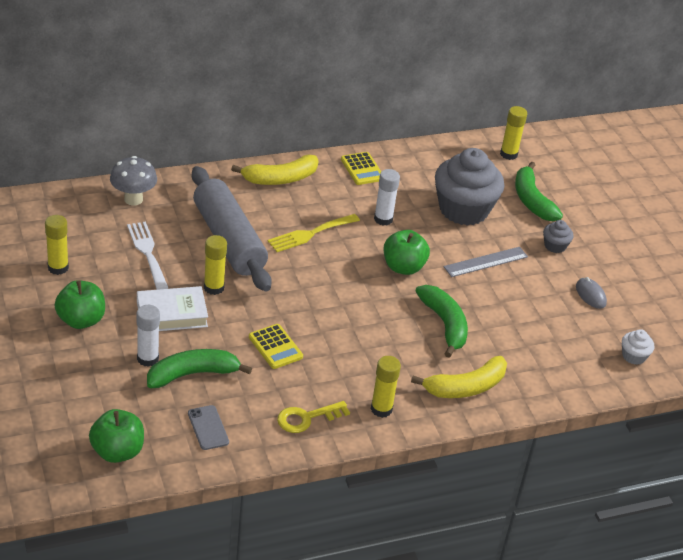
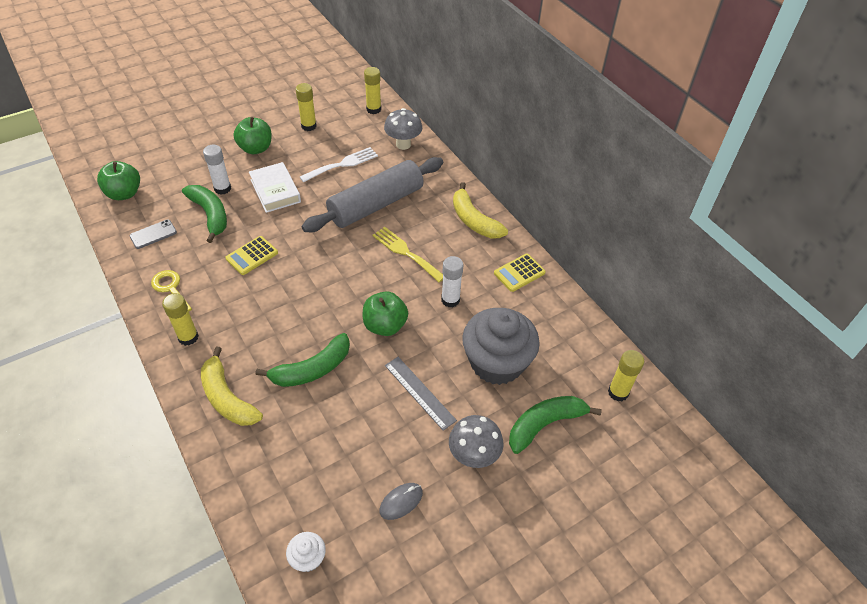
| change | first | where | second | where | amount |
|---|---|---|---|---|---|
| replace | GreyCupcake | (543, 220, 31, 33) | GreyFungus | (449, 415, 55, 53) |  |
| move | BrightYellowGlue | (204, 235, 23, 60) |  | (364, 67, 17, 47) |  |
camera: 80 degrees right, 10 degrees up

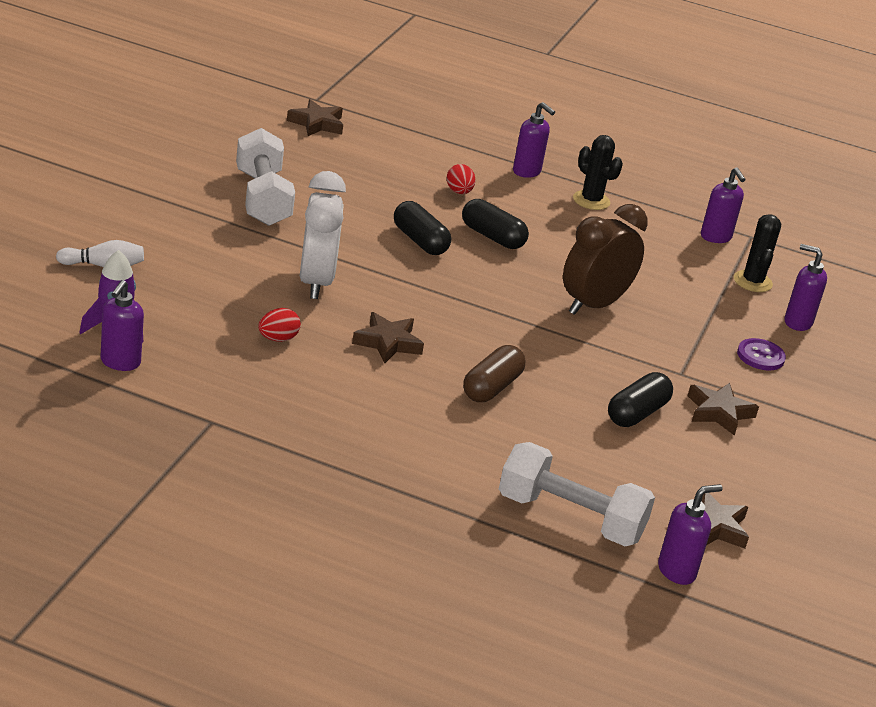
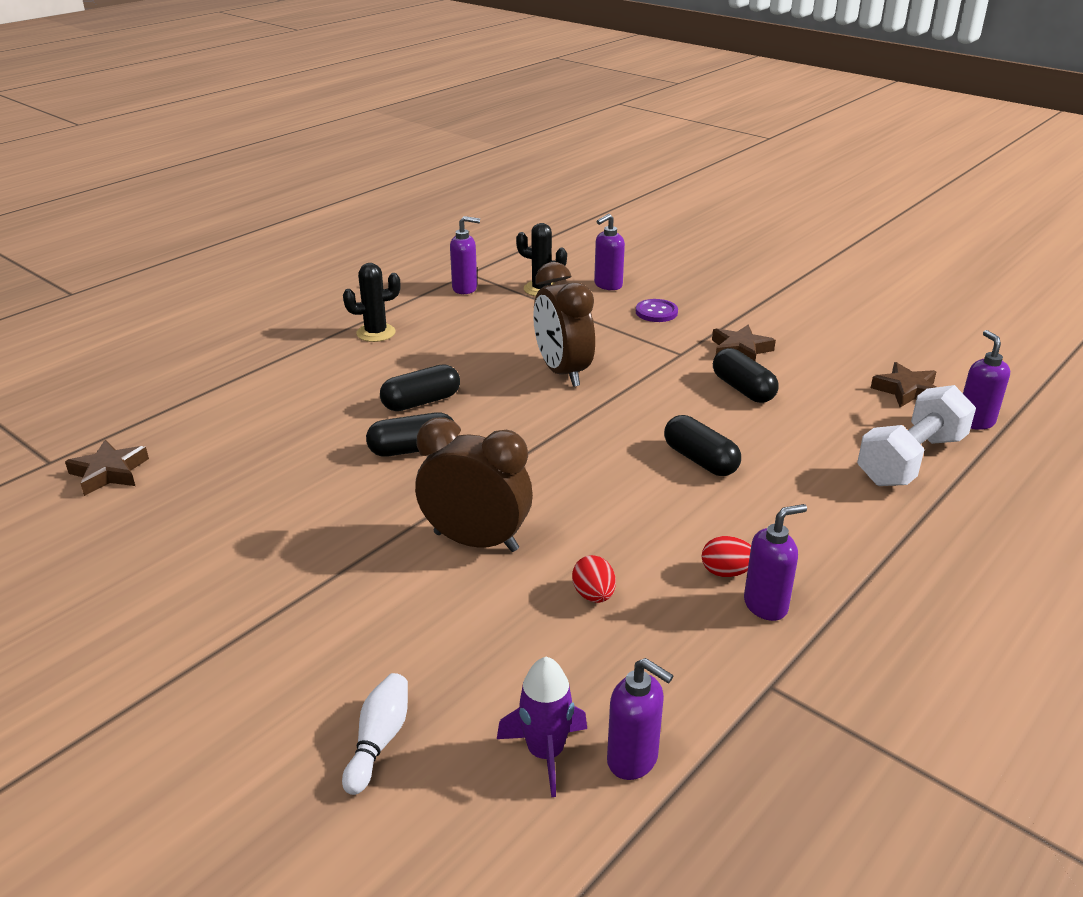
| change | first | where | second | where | amount |
|---|---|---|---|---|---|
| move | PurpleSoapDispenser | (513, 102, 42, 76) |  | (744, 504, 63, 117) |  |
| delete | PureWhiteDumbbell | (236, 128, 59, 98) |  |  |  |
| move | RedToyEgg | (447, 164, 29, 30) |  | (702, 536, 49, 41) |  |
| recolor | PureWhiteBedsideClock | (300, 171, 46, 128) | BrownBedsideClock | (415, 417, 118, 135) |  |
| delete | BrownFivePointedStar | (352, 312, 72, 51) |  |  |  |
| recolor | BrownPillShape | (463, 345, 62, 57) | JetBlackPillShape | (664, 415, 77, 61) |  |
camera: 65 degrees left, 0 degrees up

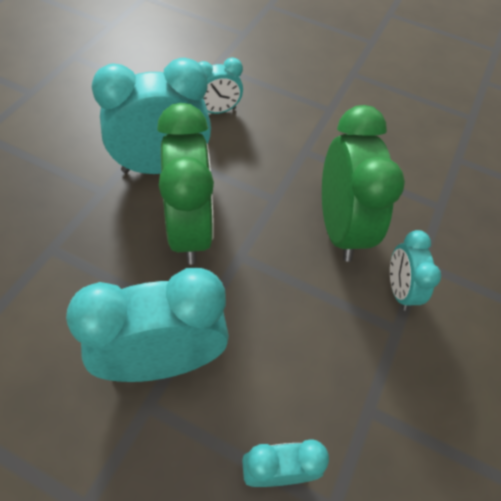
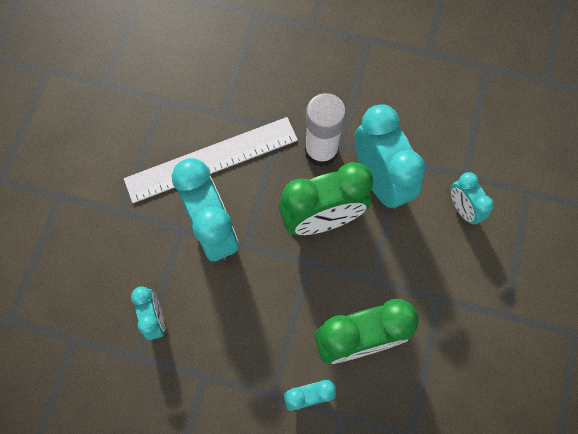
| change | first | where | second | where | amount |
|---|---|---|---|---|---|
| insert |  |  | PureWhiteGlue | (305, 93, 41, 74) |  |
| insert |  |  | PureWhiteRuler | (124, 117, 174, 86) |  |
camera: 85 degrees right, 15 degrees up

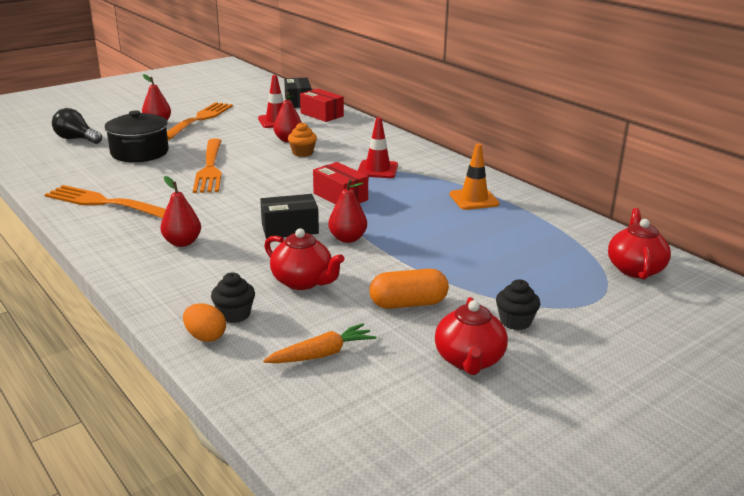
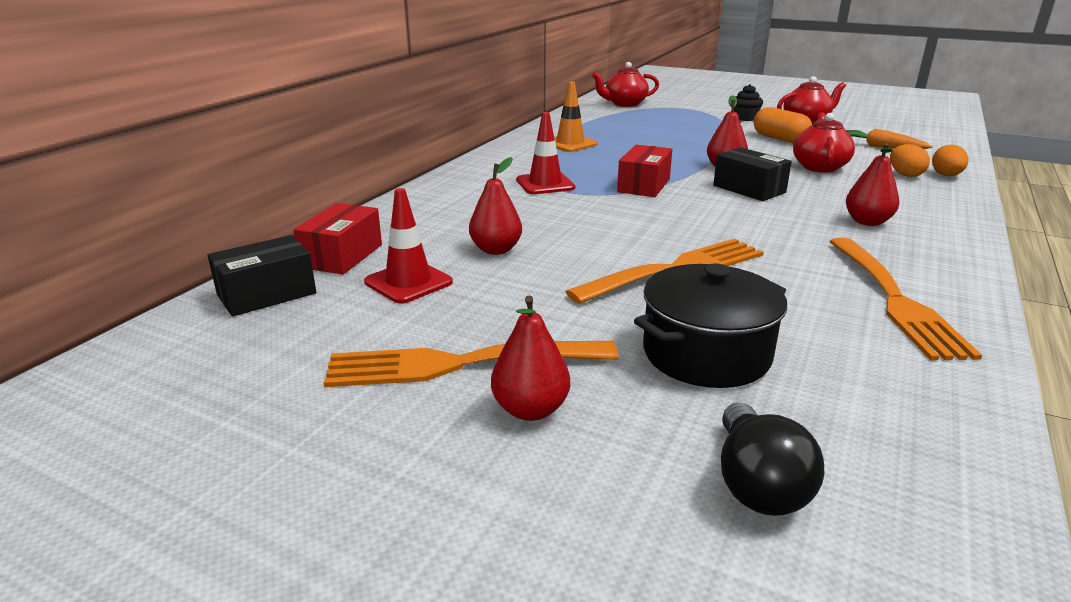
| change | first | where | second | where | amount |
|---|---|---|---|---|---|
| delete | OrangeColouredCupcake | (288, 122, 29, 35) |  |  |  |
| replace | JetBlackCupcake | (211, 272, 44, 51) | OrangeColouredToyEgg | (890, 144, 40, 33) |  |
camera: 115 degrees left, 0 degrees up

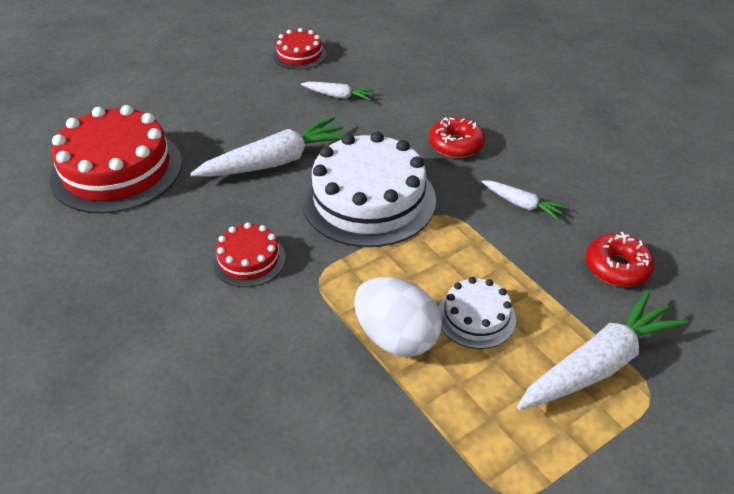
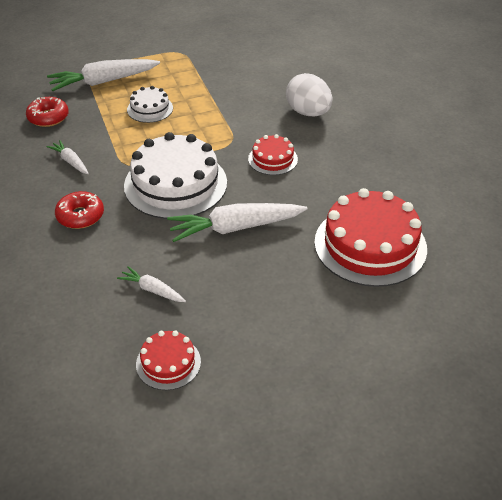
| change | first | where | second | where | amount |
|---|---|---|---|---|---|
| move | PureWhiteToyEgg | (354, 277, 88, 80) |  | (286, 73, 46, 43) |  |
camera: 165 degrees left, 0 degrees up

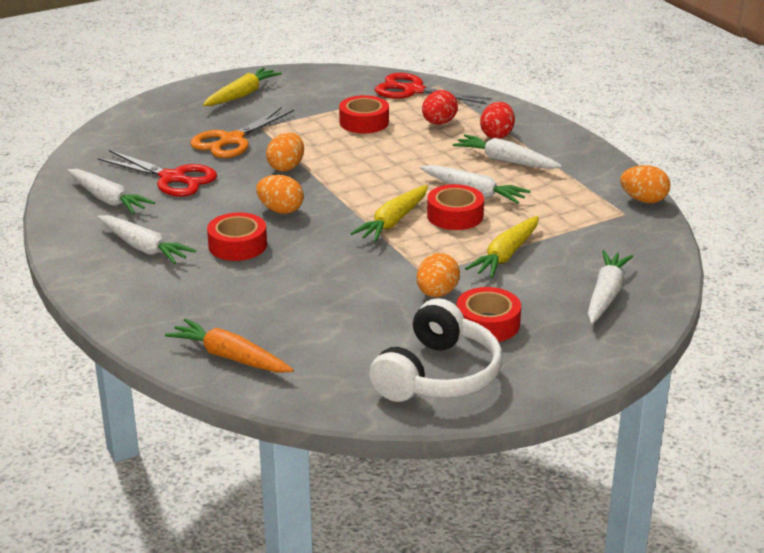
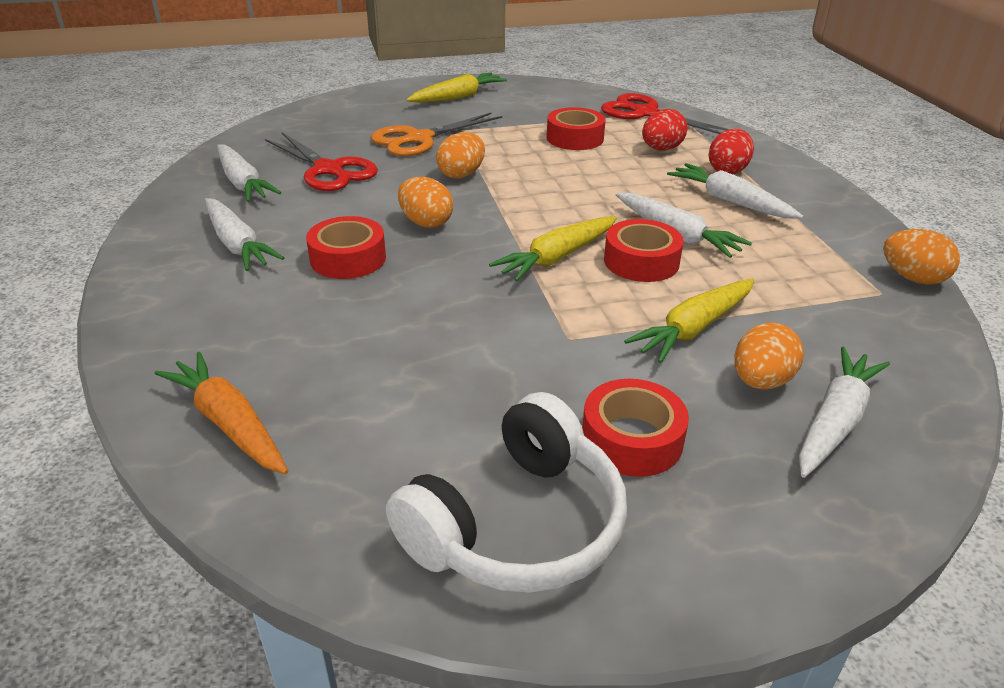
| change | first | where | second | where | amount |
|---|---|---|---|---|---|
| move | OrangeColouredToyEgg | (417, 253, 43, 44) |  | (734, 322, 70, 68) |  |
camera: 15 degrees right, 5 degrees up

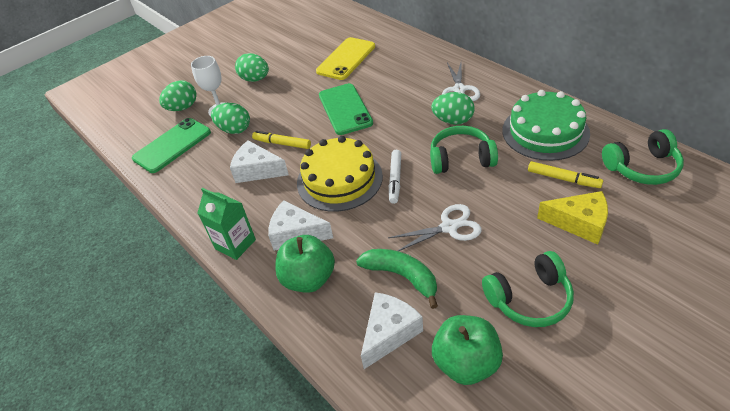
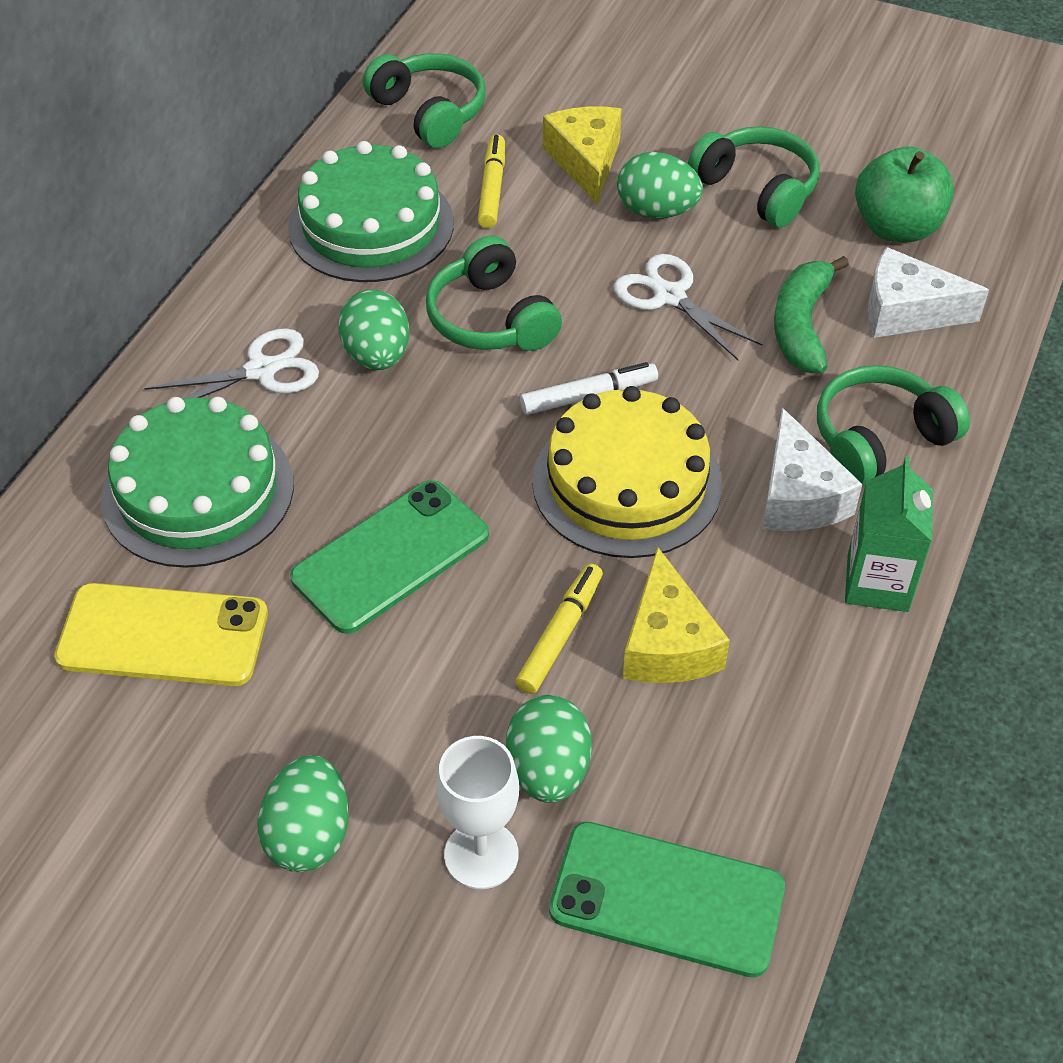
| change | first | where | second | where | amount |
|---|---|---|---|---|---|
| move | EmeraldToyEgg | (159, 80, 38, 31) |  | (617, 152, 86, 67) |  |
| rotate | BrightYellowMarker | (252, 131, 59, 18) |  | (515, 564, 88, 130) | 150 degrees counterclockwise |
| recolor | PureWhitePieceOfCheese | (230, 140, 59, 43) | BrightYellowPieceOfCheese | (623, 547, 107, 136) |  |
| replace | EmeraldAppleFruit | (275, 235, 60, 58) | EmeraldHeadset | (817, 365, 153, 121) |  |
| insert |  |  | EmeraldCake | (101, 397, 193, 171) |  |
camera: 120 degrees left, 5 degrees up

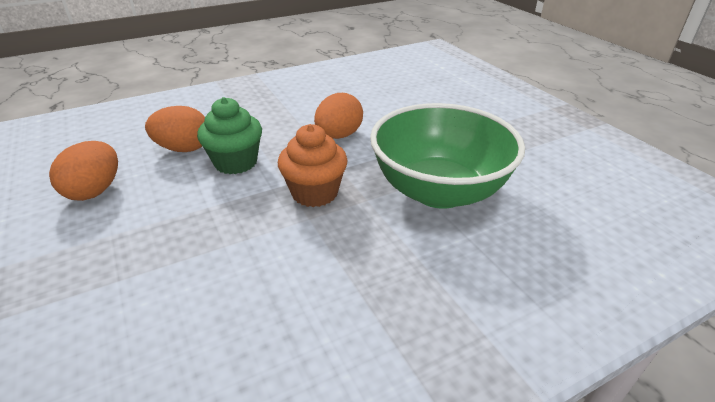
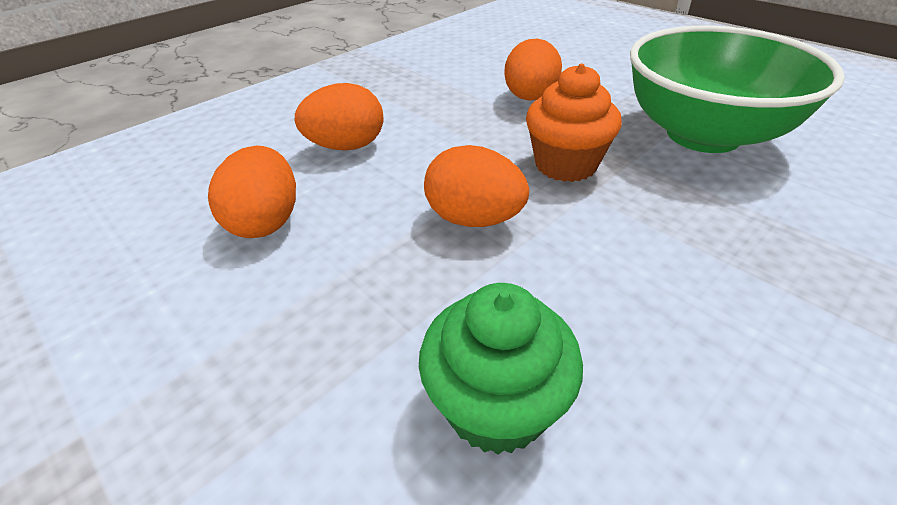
| change | first | where | second | where | amount |
|---|---|---|---|---|---|
| move | EmeraldCupcake | (197, 97, 65, 77) |  | (419, 283, 164, 172) |  |
| insert |  |  | OrangeColouredToyEgg | (424, 145, 105, 82) |  |
camera: 15 degrees left, 5 degrees up

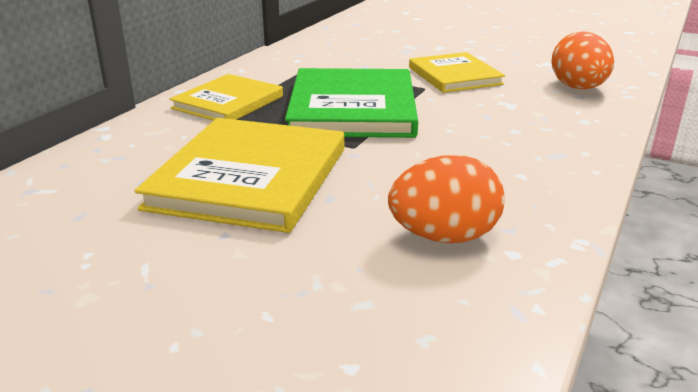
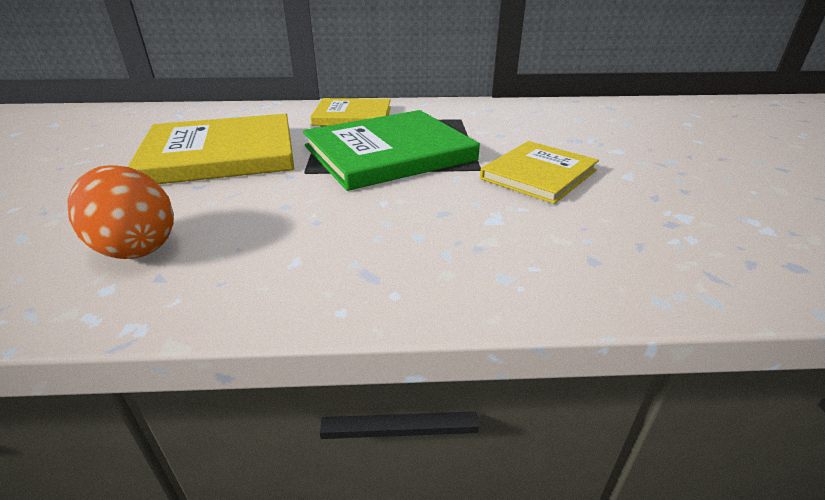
| change | first | where | second | where | amount |
|---|---|---|---|---|---|
| delete | OrangeColouredToyEgg | (551, 31, 63, 59) |  |  |  |
camera: 60 degrees right, 5 degrees up

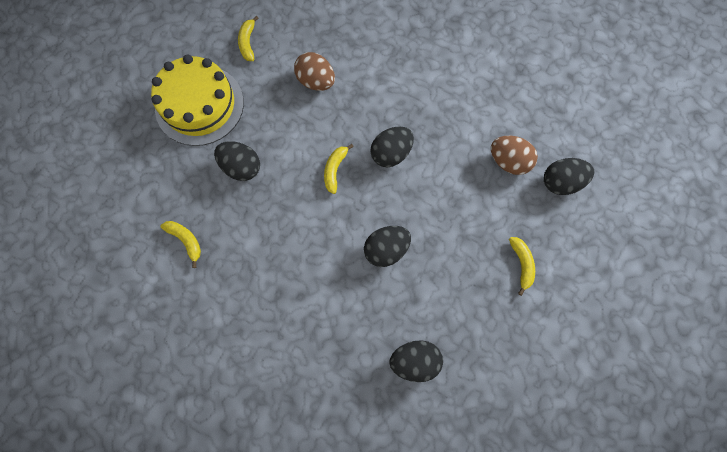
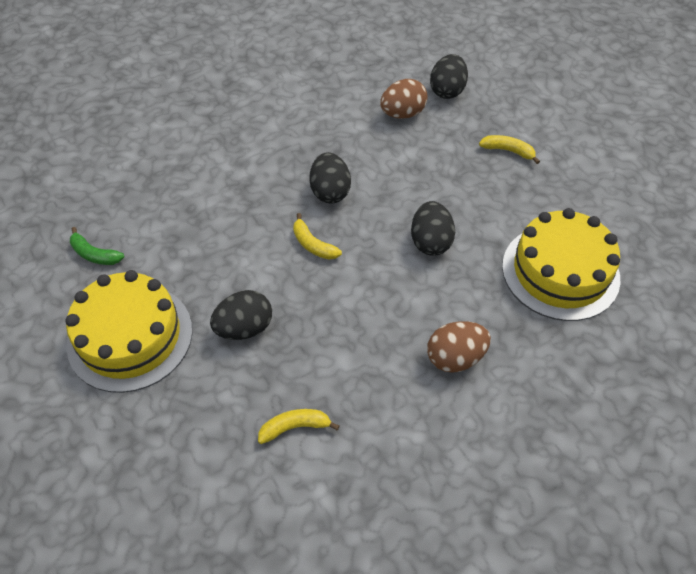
| change | first | where | second | where | amount |
|---|---|---|---|---|---|
| recolor | BrightYellowToyBanana | (238, 16, 20, 45) | EmeraldToyBanana | (70, 227, 54, 38) |  |
| move | BrownToyEgg | (294, 52, 41, 39) |  | (427, 321, 64, 52) |  |
| replace | JetBlackToyEgg | (390, 340, 53, 42) | BrightYellowCake | (502, 208, 119, 113) |  |
camera: 60 degrees left, 20 degrees down

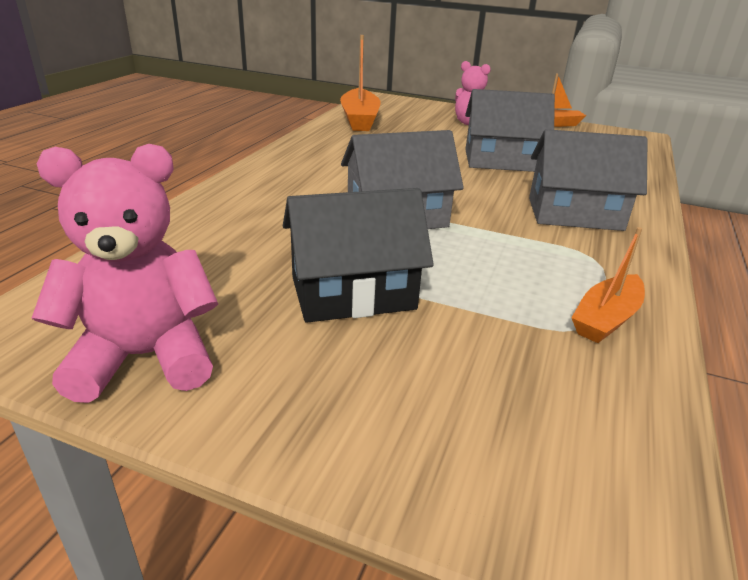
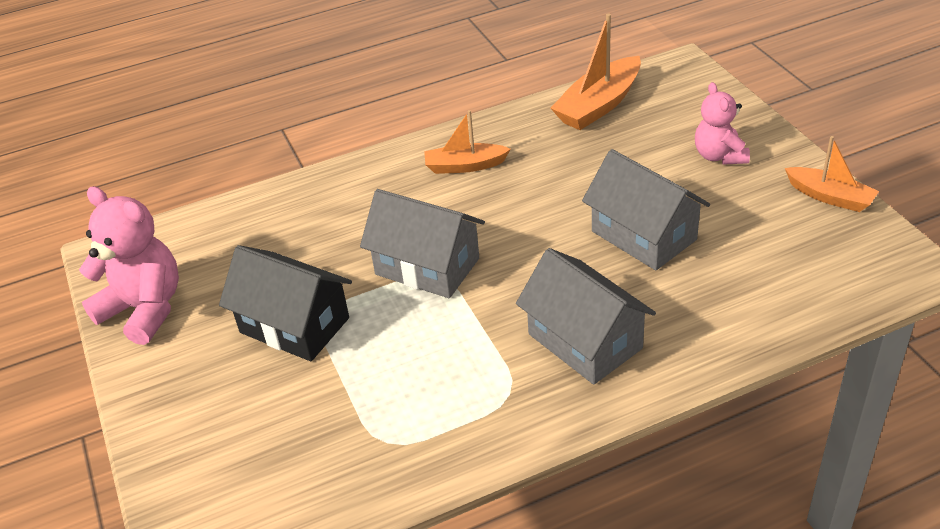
| change | first | where | second | where | amount |
|---|---|---|---|---|---|
| move | OrangeColouredToyBoat | (571, 227, 74, 116) |  | (424, 110, 87, 64) |  |
camera: 50 degrees right, 10 degrees up

